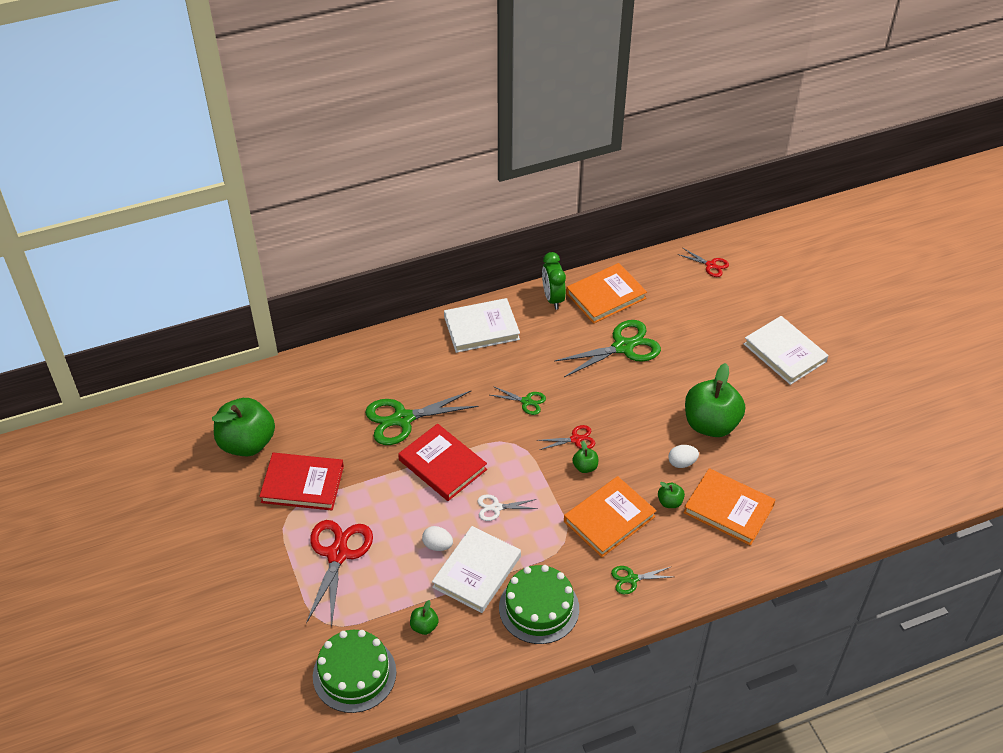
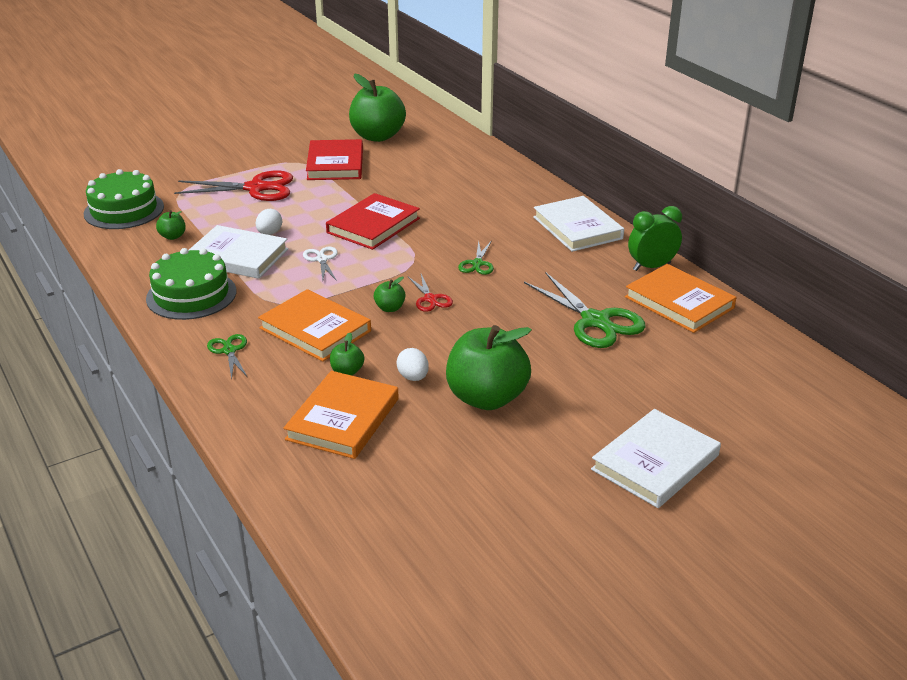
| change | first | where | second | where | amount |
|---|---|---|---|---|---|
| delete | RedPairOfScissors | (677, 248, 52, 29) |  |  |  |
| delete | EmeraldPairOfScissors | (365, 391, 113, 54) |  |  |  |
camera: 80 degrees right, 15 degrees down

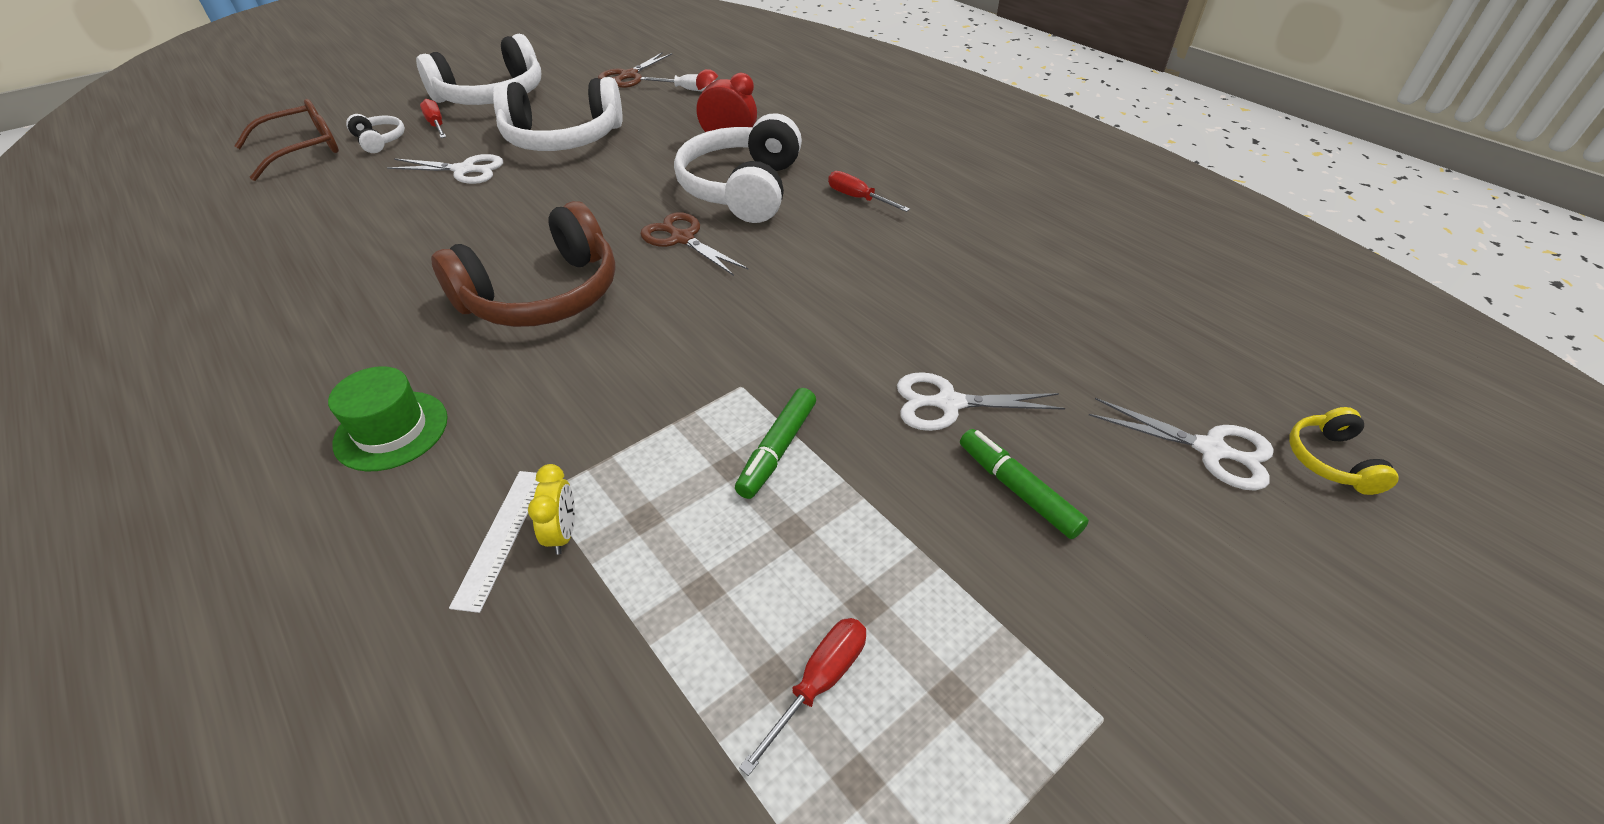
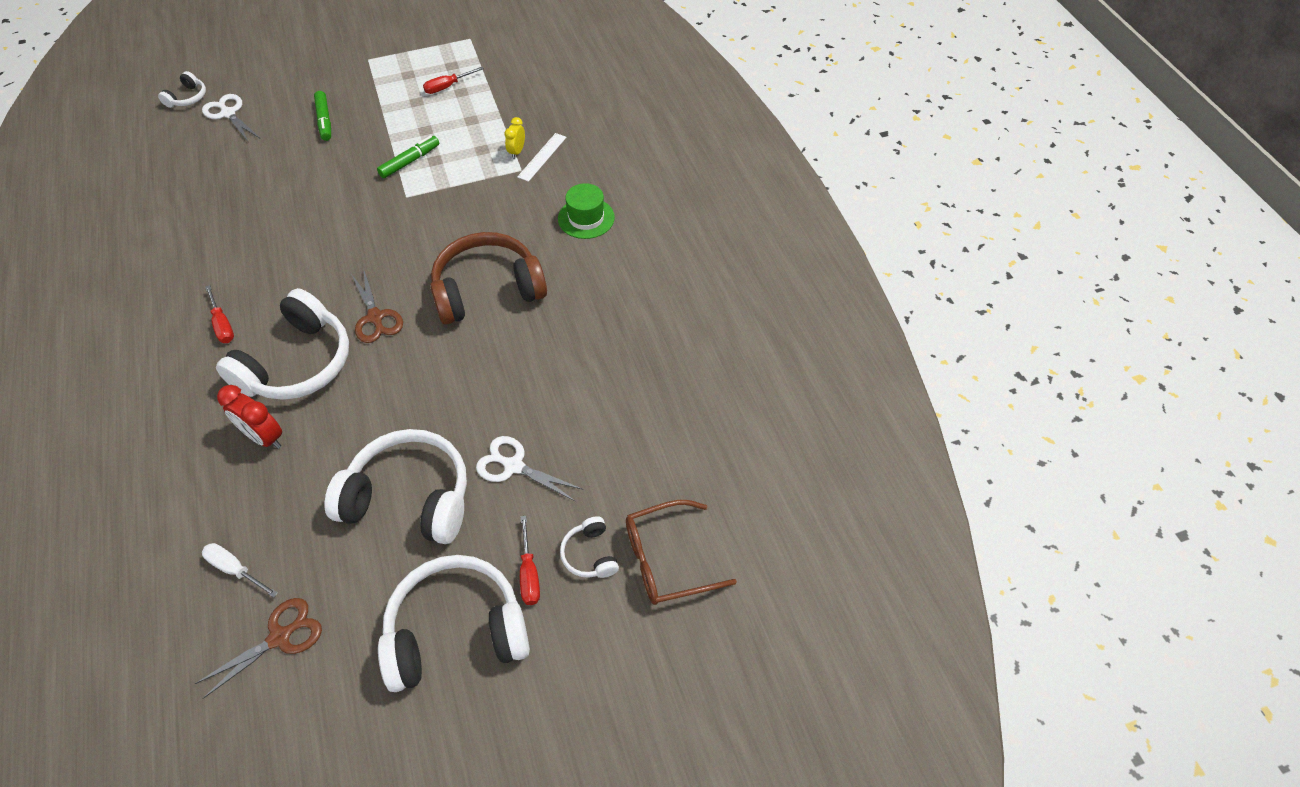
| change | first | where | second | where | amount |
|---|---|---|---|---|---|
| delete | PureWhitePairOfScissors | (897, 372, 168, 59) |  |  |  |
| recolor | BrightYellowHeadset | (1289, 407, 110, 88) | PureWhiteHeadset | (158, 71, 48, 37) |  |
camera: 160 degrees left, 10 degrees up

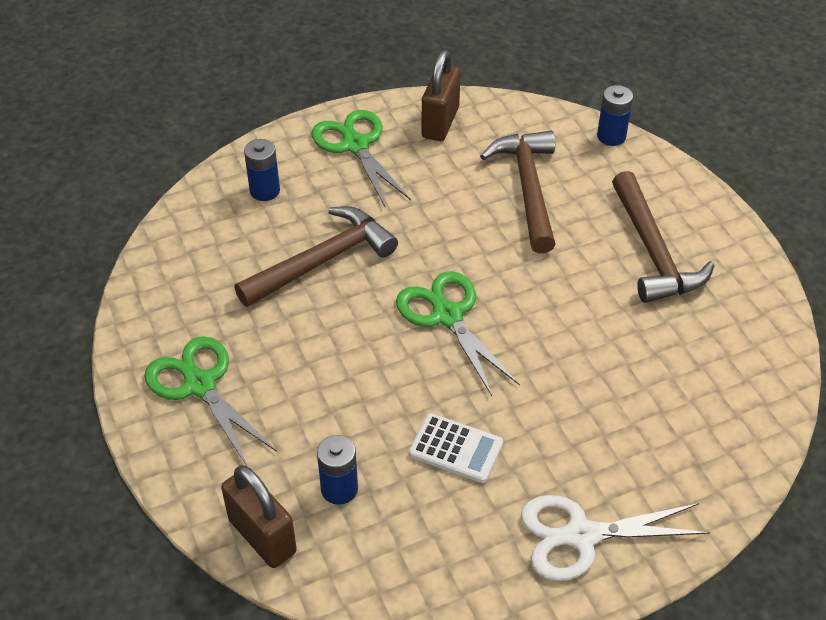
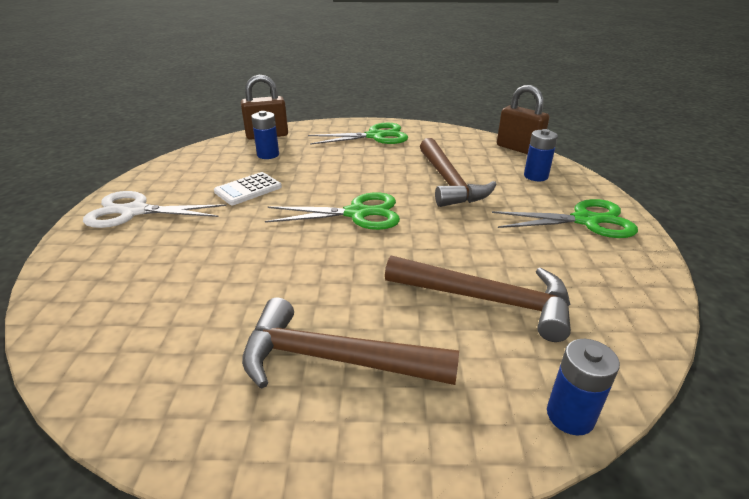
| change | first | where | second | where | amount |
|---|---|---|---|---|---|
| move | BrownPadlock | (421, 50, 40, 91) |  | (497, 85, 53, 69) |  |
| rotate | PureWhitePairOfScissors | (521, 495, 189, 86) |  | (83, 191, 143, 37) | 105 degrees counterclockwise |
camera: 115 degrees right, 15 degrees down

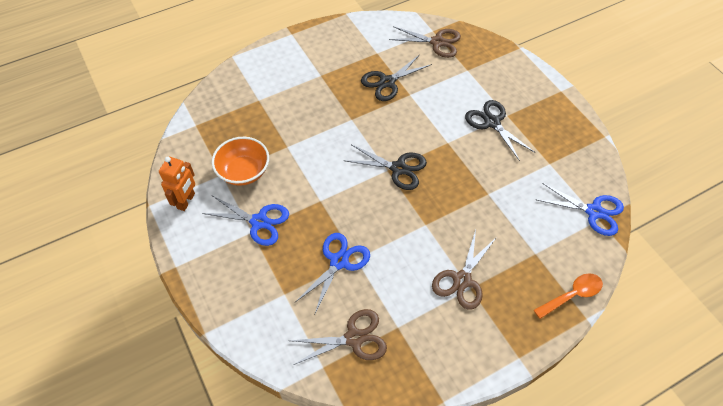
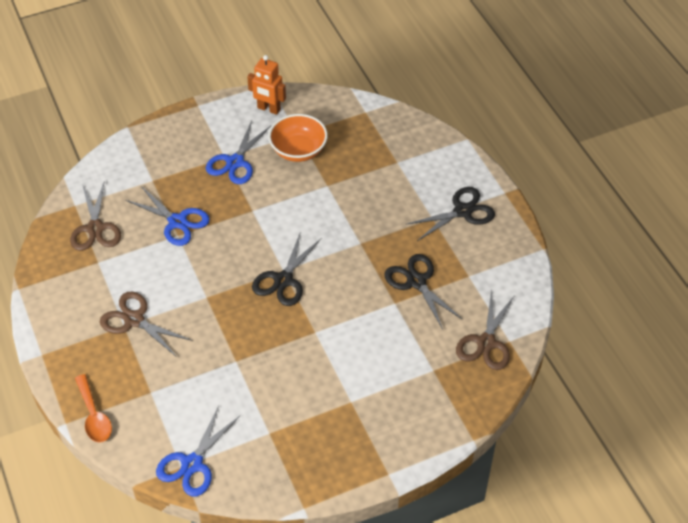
| change | first | where | second | where | amount |
|---|---|---|---|---|---|
| move | JetBlackPairOfScissors | (465, 100, 70, 61) |  | (405, 187, 90, 54) |  |
camera: 95 degrees right, 5 degrees down

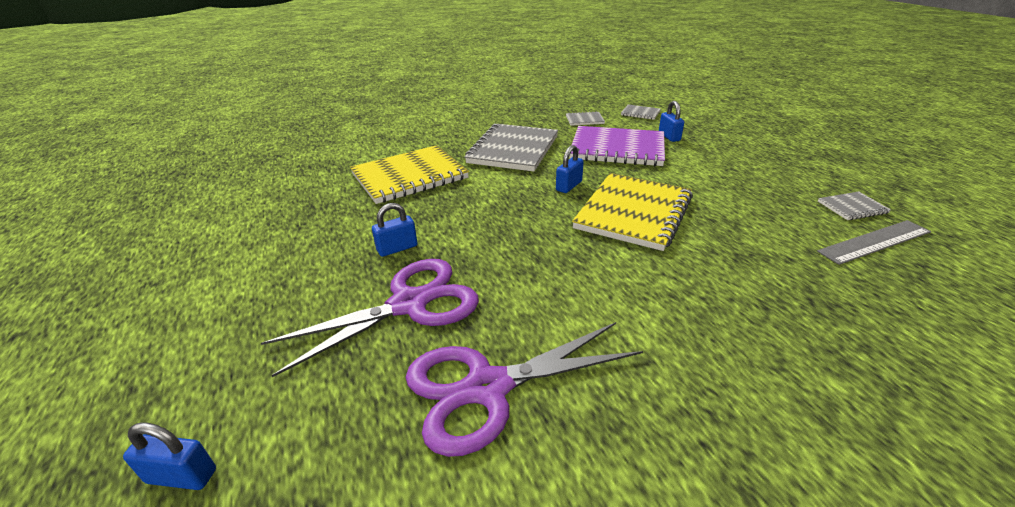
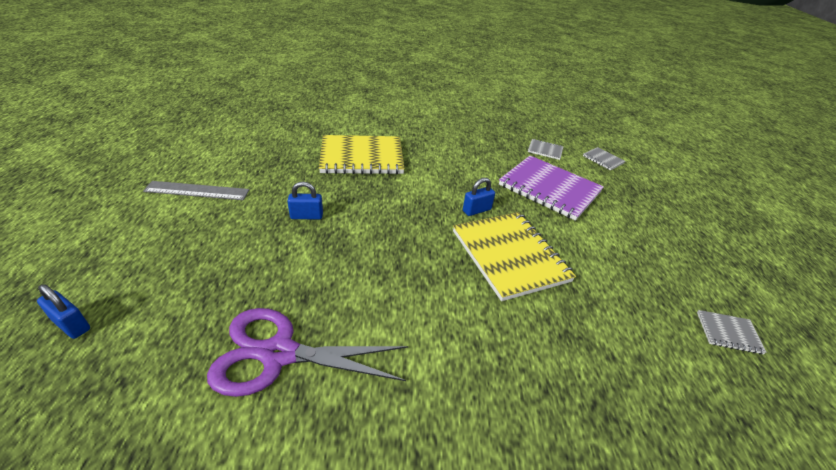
| change | first | where | second | where | amount |
|---|---|---|---|---|---|
| delete | CobaltPadlock | (659, 101, 25, 41) |  |  |  |
| delete | GreyExerciseBook | (465, 124, 93, 48) |  |  |  |
| rotate | BrightYellowExerciseBook | (572, 173, 121, 78) |  | (453, 212, 123, 89) | 75 degrees counterclockwise |
| move | GreyRuler | (817, 220, 114, 45) |  | (143, 181, 106, 19) |  |
| delete | PurplePairOfScissors | (261, 259, 218, 118) |  |  |  |
camera: 20 degrees right, 5 degrees up

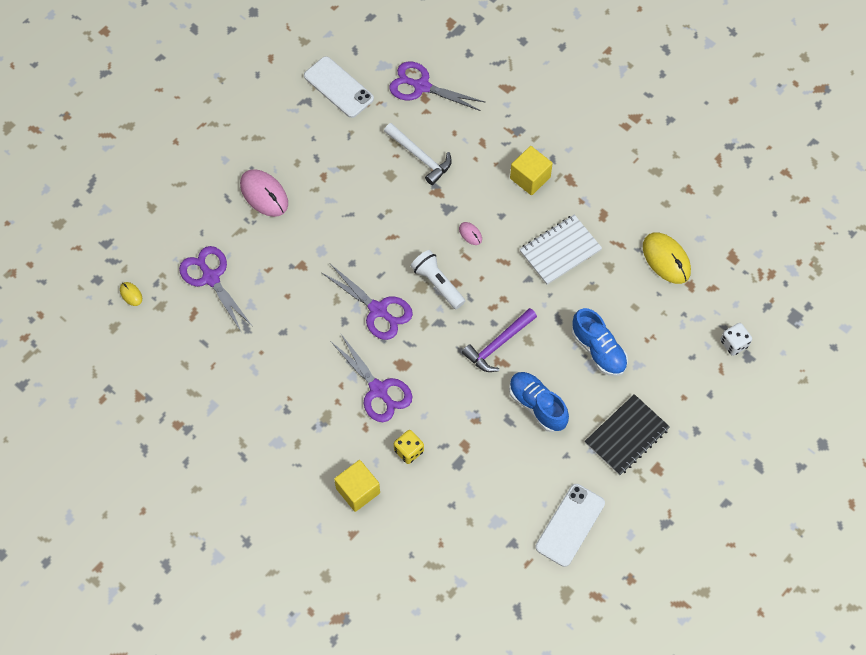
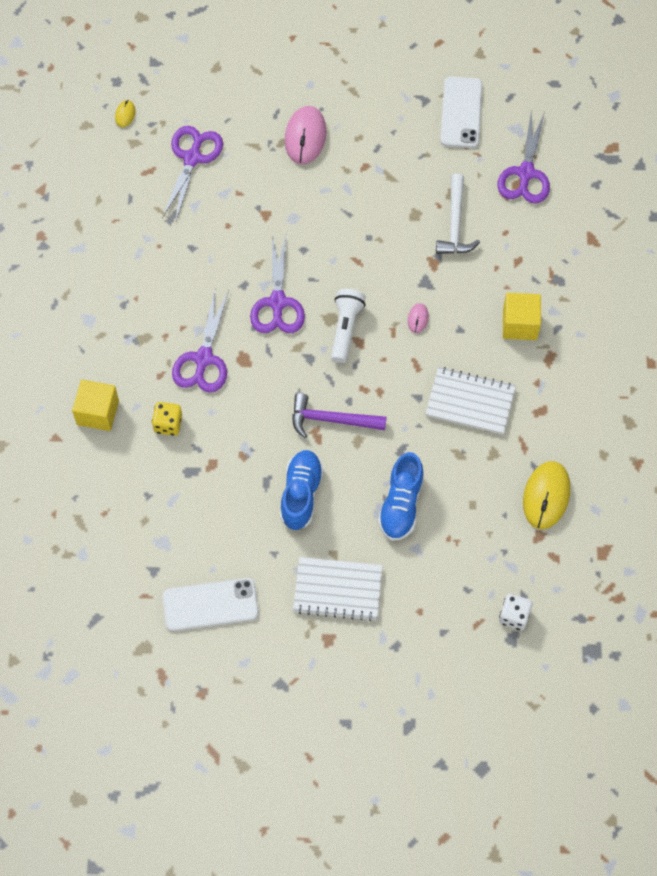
| change | first | where | second | where | amount |
|---|---|---|---|---|---|
| rotate | PurplePairOfScissors | (389, 62, 96, 49) |  | (497, 109, 53, 95) | 150 degrees counterclockwise |
| recolor | JetBlackExerciseBook | (585, 394, 85, 81) | PureWhiteExerciseBook | (293, 557, 90, 64) |  |
camera: 50 degrees right, 0 degrees up

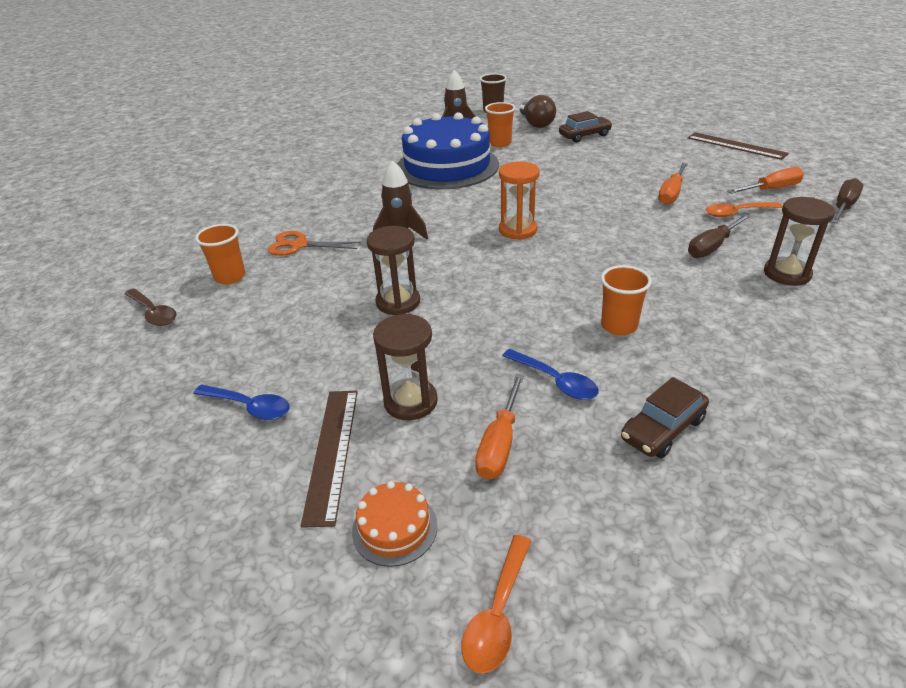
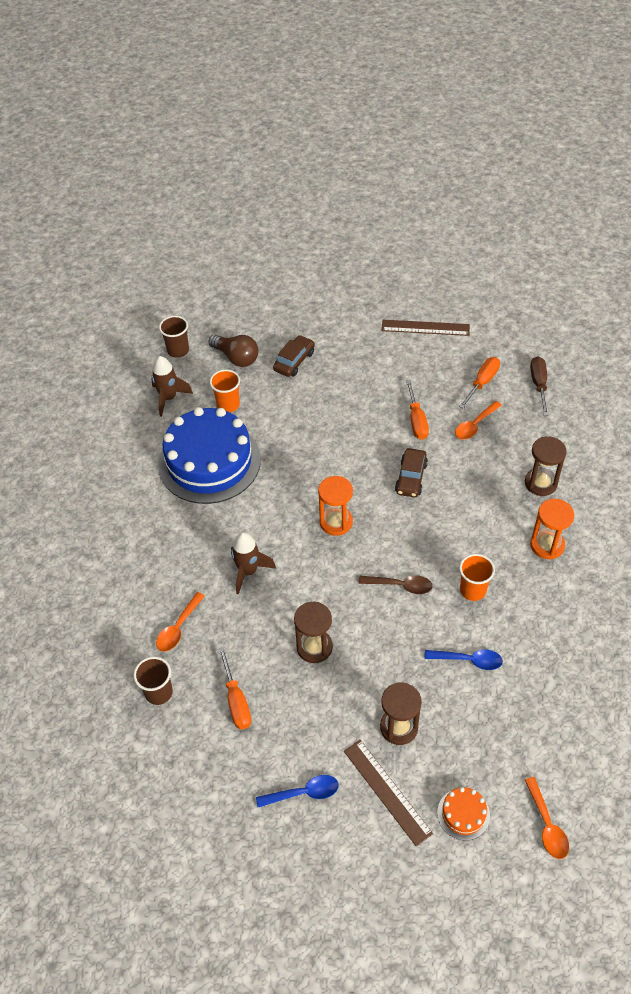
| change | first | where | second | where | amount |
|---|---|---|---|---|---|
| delete | BrownHandScrewdriver | (688, 214, 63, 44) |  |  |  |
| recolor | OrangeColouredCup | (195, 224, 50, 60) | BrownCup | (134, 657, 39, 48) |  |
| replace | OrangeColouredPairOfScissors | (268, 231, 93, 25) | OrangeColouredTeaspoon | (156, 592, 49, 60) |  |
| move | BrownTeaspoon | (124, 288, 53, 38) |  | (359, 576, 74, 18) |  |
| move | OrangeColouredHandScrewdriver | (475, 374, 49, 106) |  | (218, 647, 33, 82) |  |
| move | BrownToyCar | (621, 377, 88, 81) |  | (395, 448, 33, 49) |  |
| insert |  |  | OrangeColouredSandTimer | (530, 499, 44, 60) |  |
camera: 35 degrees left, 15 degrees up

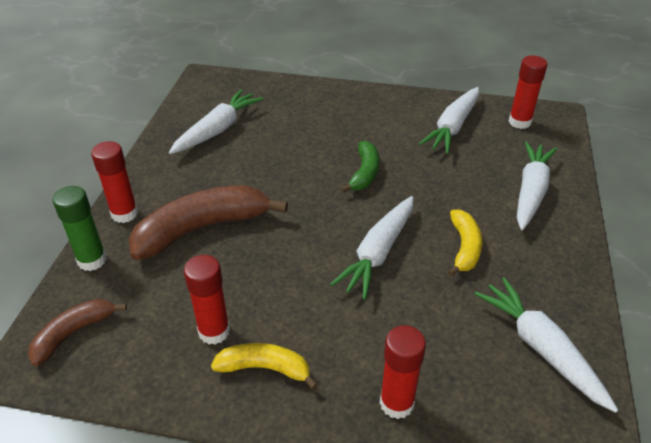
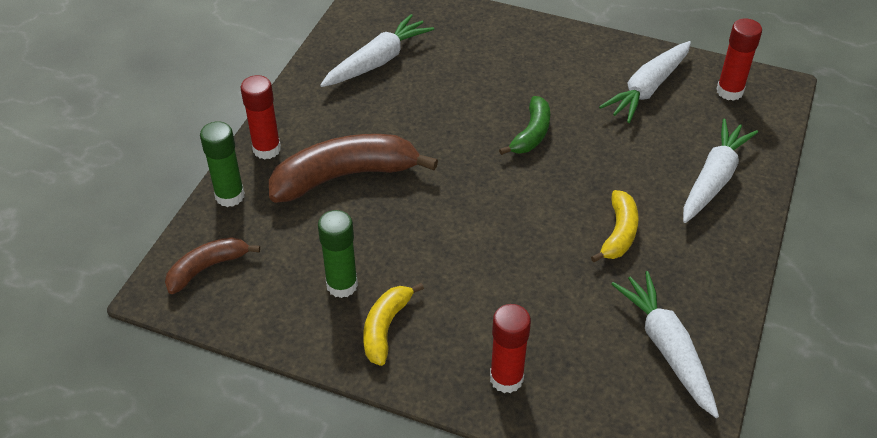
| change | first | where | second | where | amount |
|---|---|---|---|---|---|
| delete | PureWhiteRootVegetable | (330, 196, 84, 104) |  |  |  |
| recolor | RedGlue | (184, 255, 46, 89) | EmeraldGlue | (318, 210, 40, 88) |  |
| rotate | BrightYellowToyBanana | (211, 343, 107, 47) |  | (363, 283, 61, 83) | 90 degrees counterclockwise |
camera: 10 degrees right, 5 degrees up

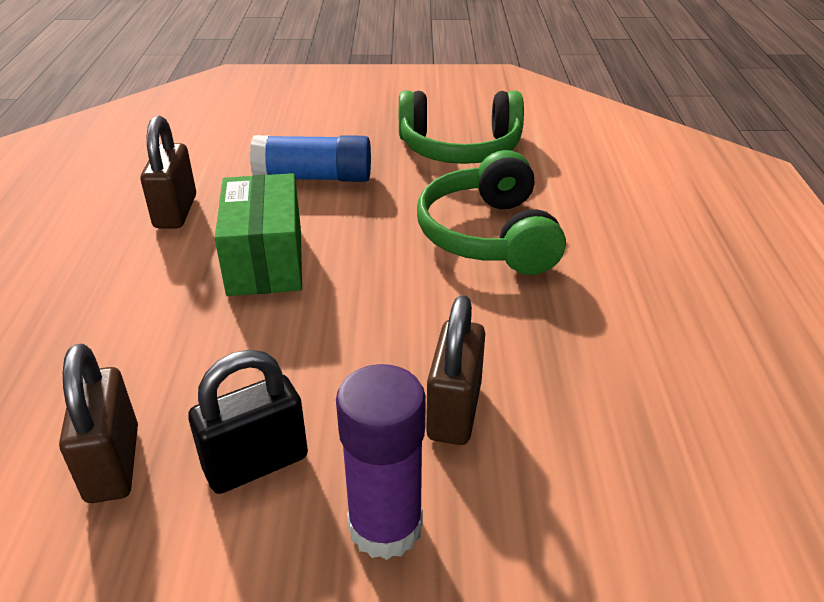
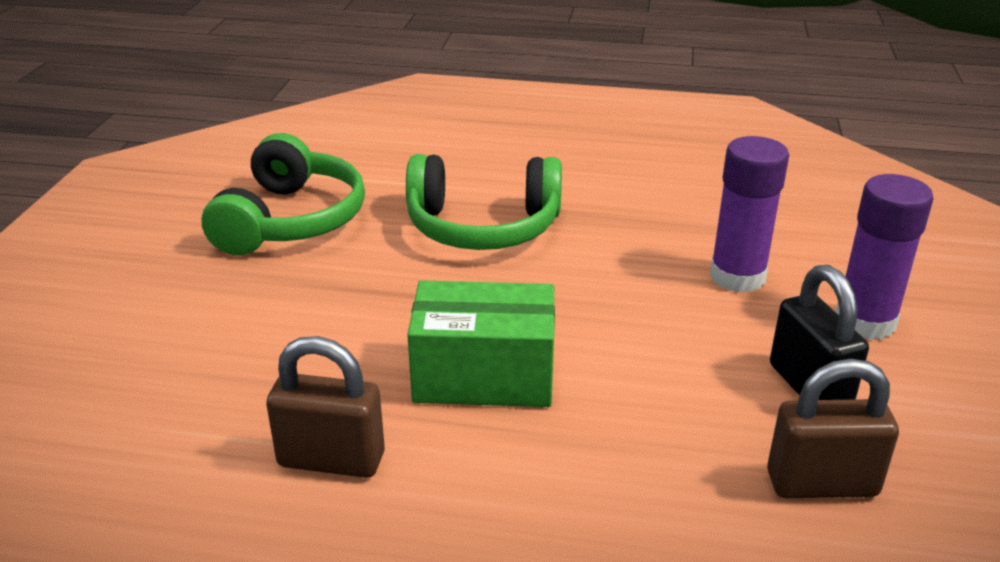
| change | first | where | second | where | amount |
|---|---|---|---|---|---|
| delete | CobaltGlue | (250, 135, 121, 47) |  |  |  |
| replace | BrownPadlock | (426, 295, 59, 150) | PurpleGlue | (710, 136, 79, 157) |  |
camera: 80 degrees left, 5 degrees down

